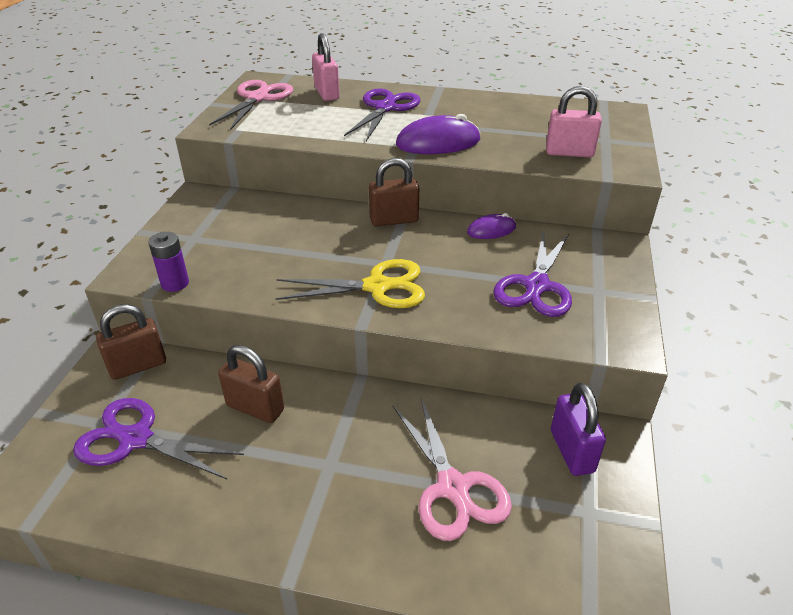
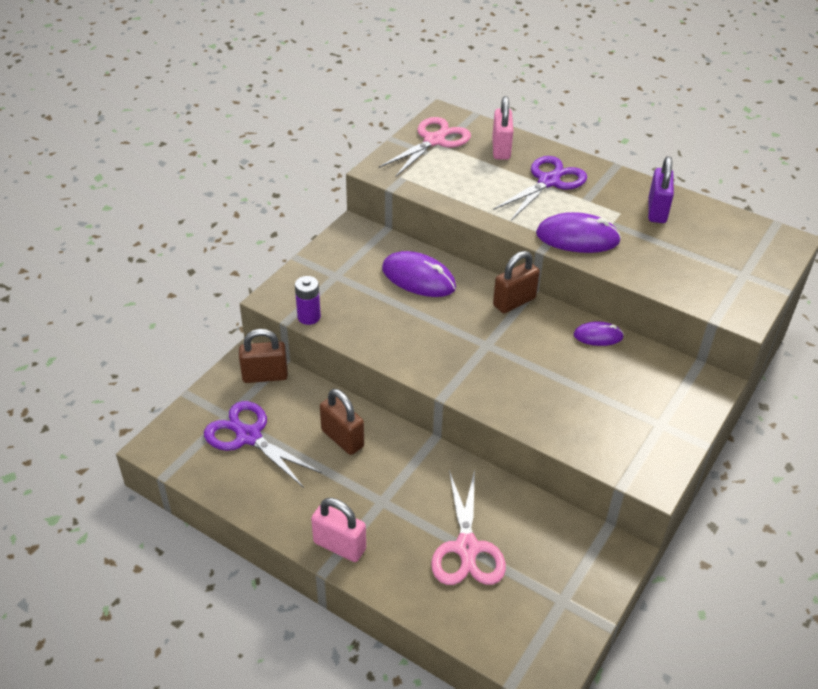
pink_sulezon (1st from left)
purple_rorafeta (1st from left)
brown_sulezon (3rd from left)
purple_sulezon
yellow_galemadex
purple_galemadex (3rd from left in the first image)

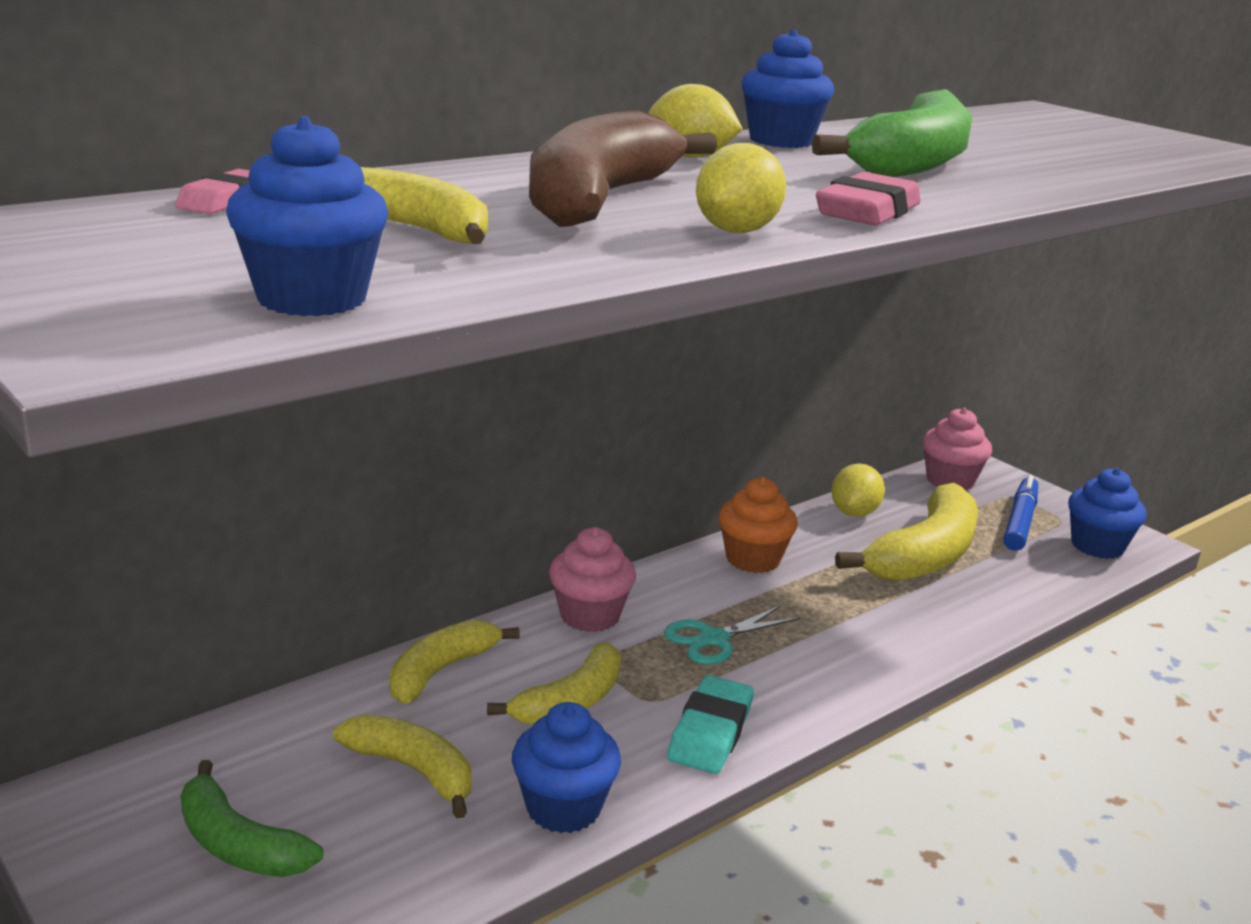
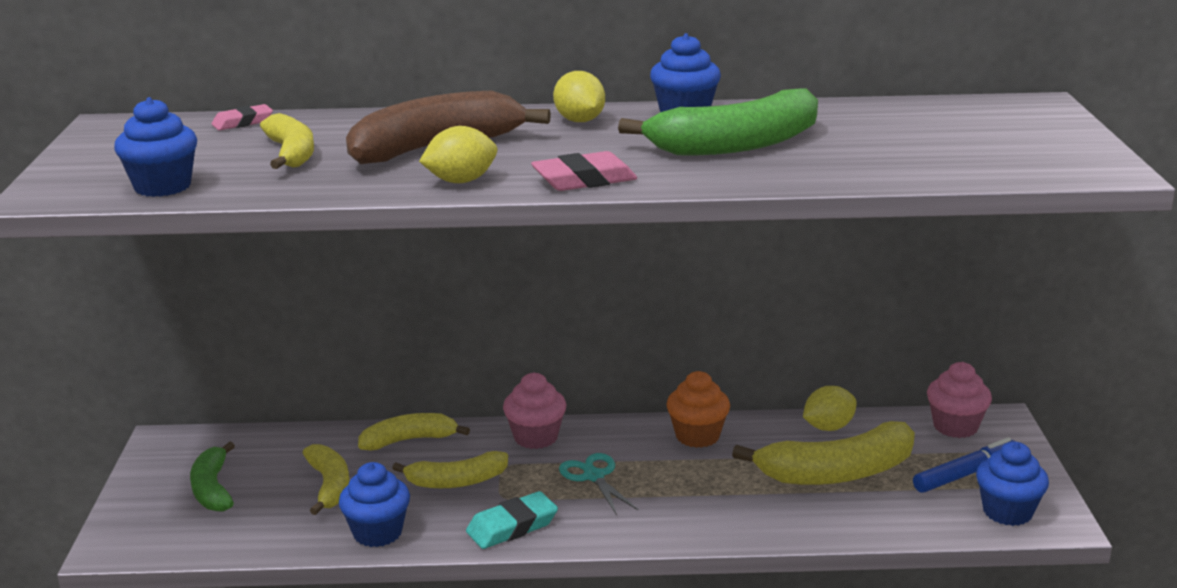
turquoise_galemadex

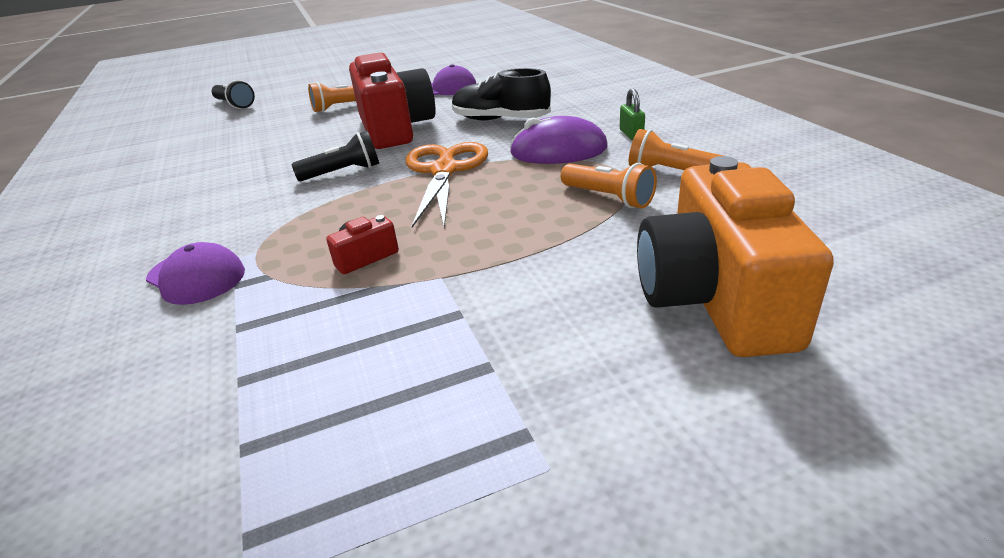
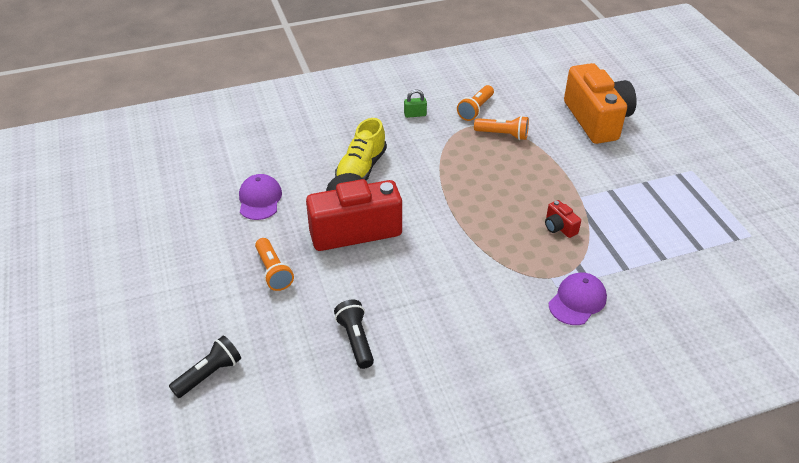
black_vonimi (2nd from left)
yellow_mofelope
orange_vonimi (3rd from left)
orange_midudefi
orange_galemadex
purple_rorafeta

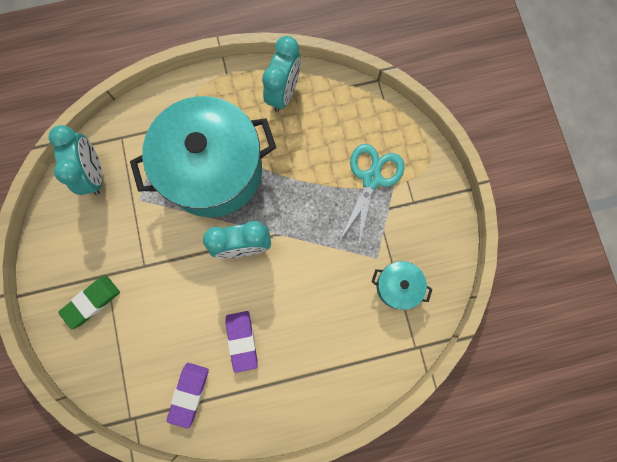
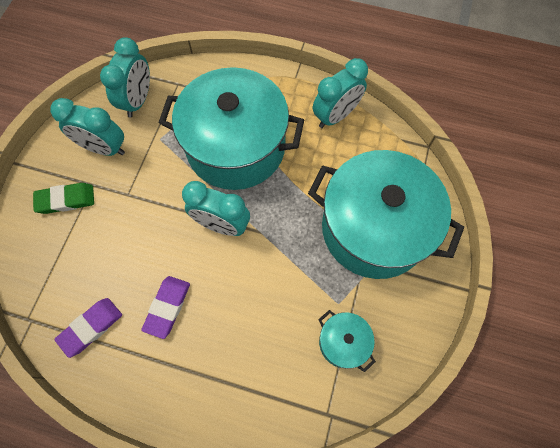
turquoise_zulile (1st from left)
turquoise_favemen (3rd from left)

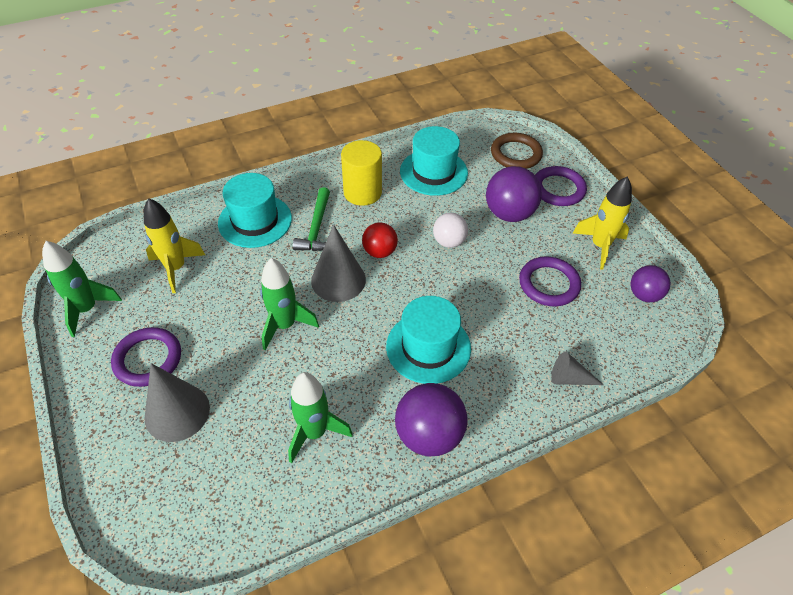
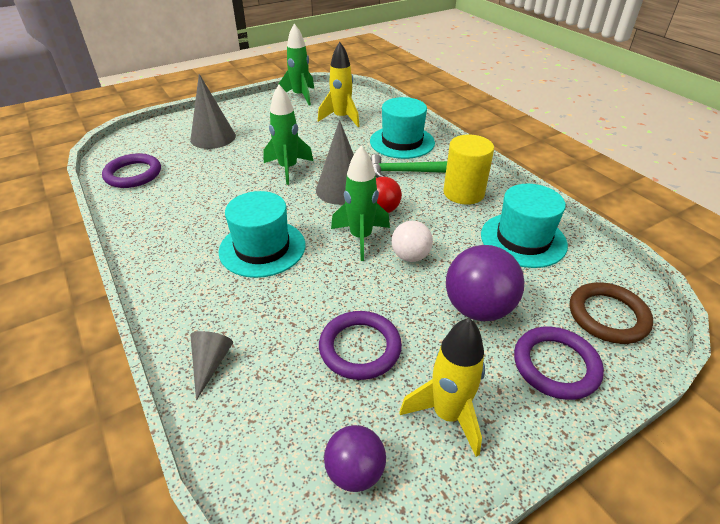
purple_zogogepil (1st from left)
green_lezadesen (3rd from left)
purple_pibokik (1st from left in the first image)

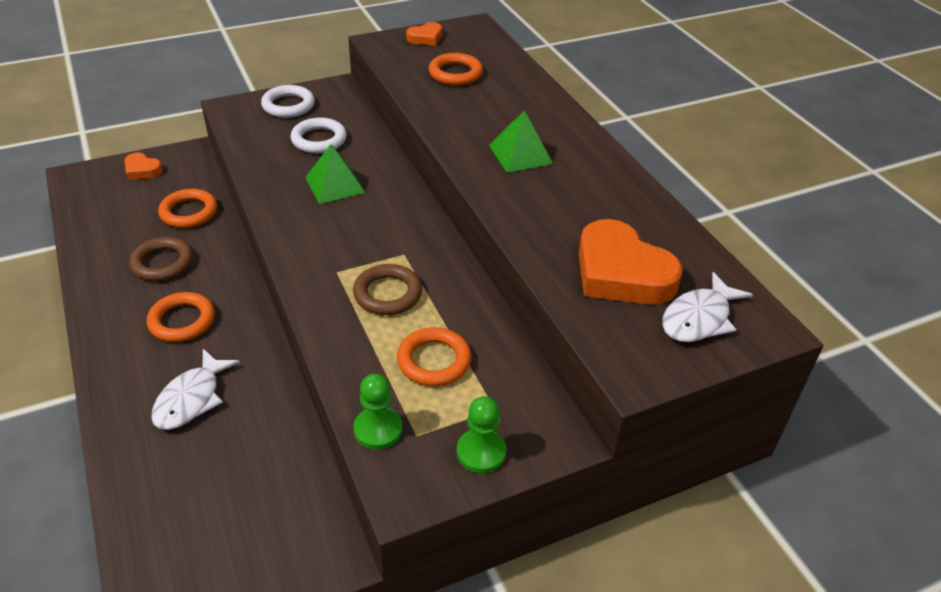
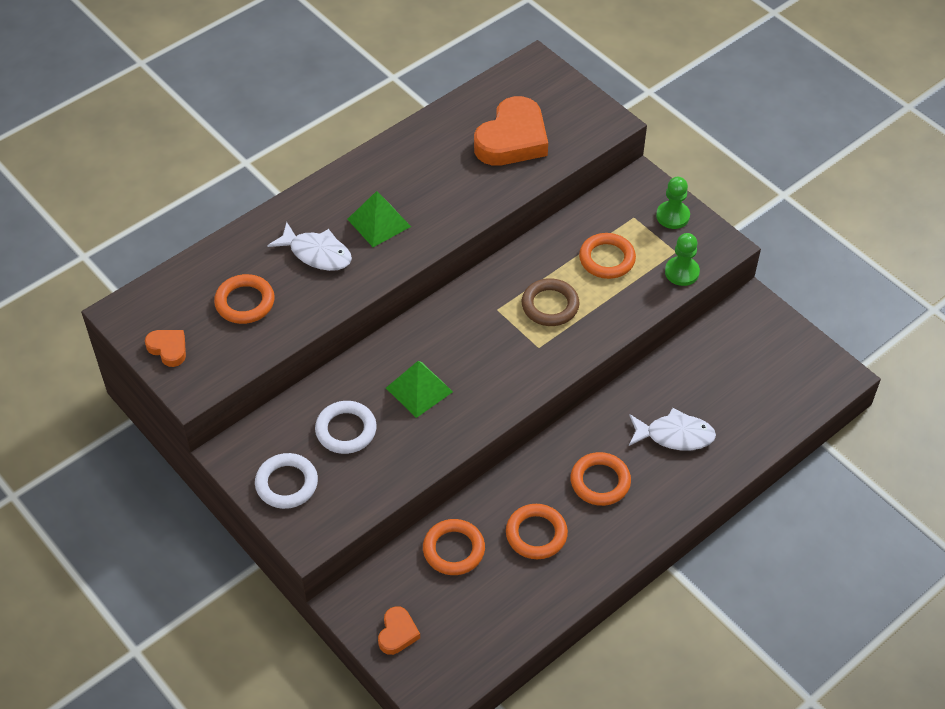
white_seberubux (1st from left)
orange_zogogepil (3rd from left)

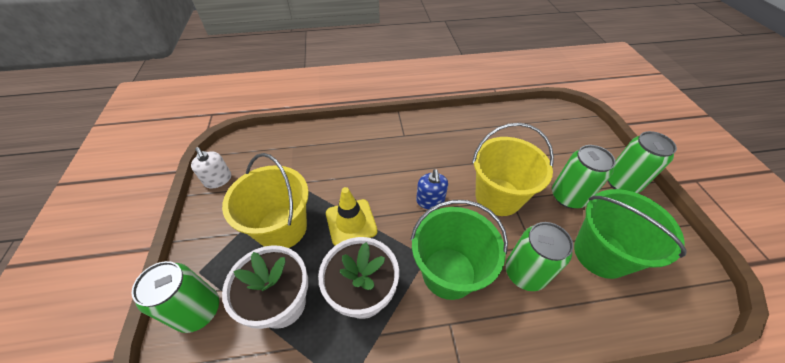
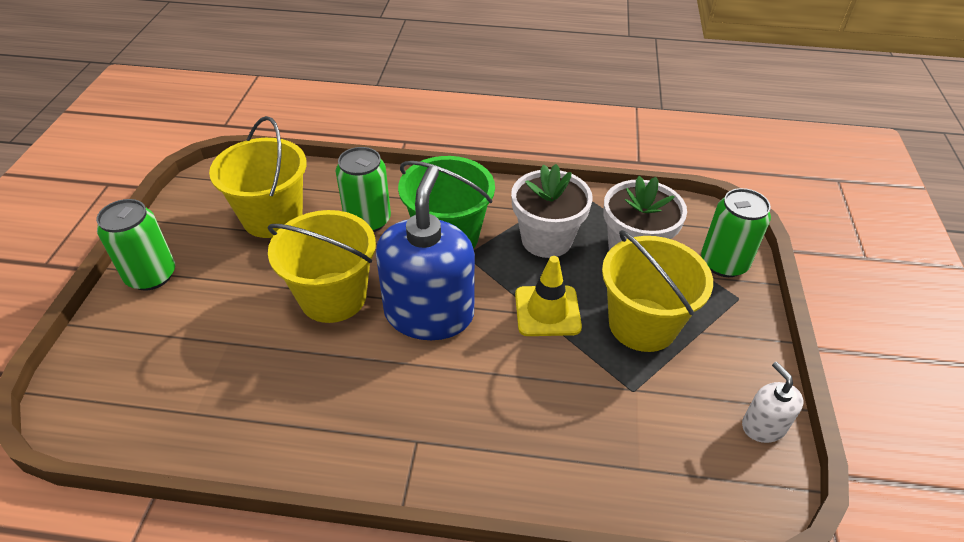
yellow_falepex (1st from left)
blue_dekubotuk
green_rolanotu (3rd from left in the first image)

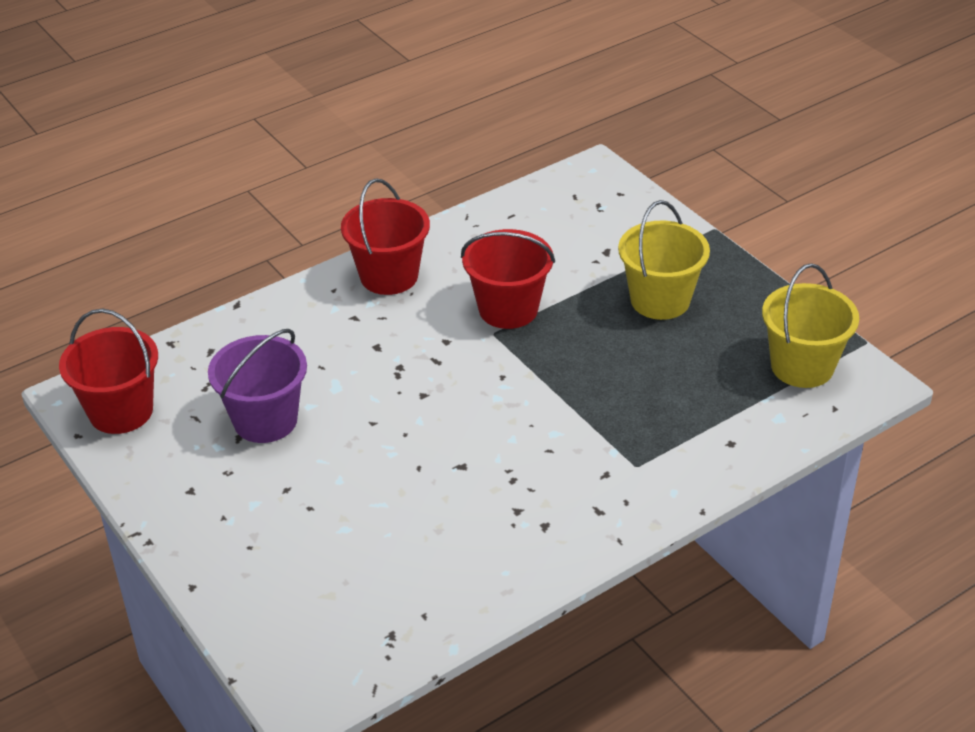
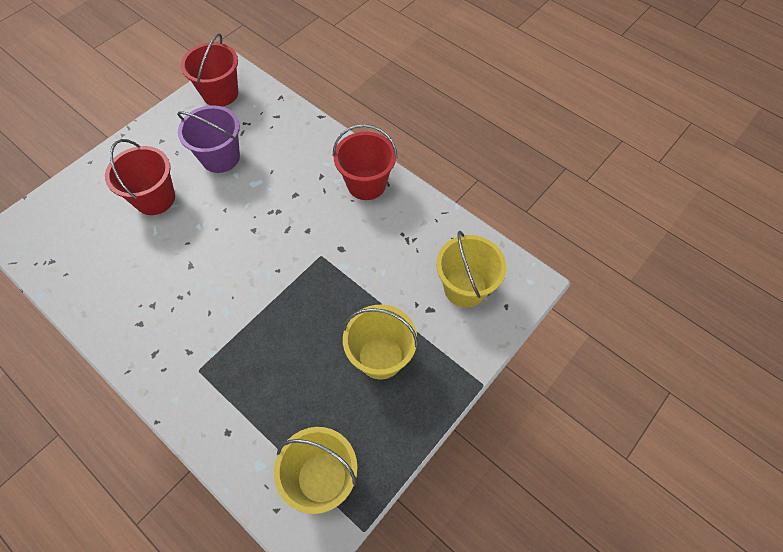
red_falepex (1st from left)
yellow_falepex (3rd from left)

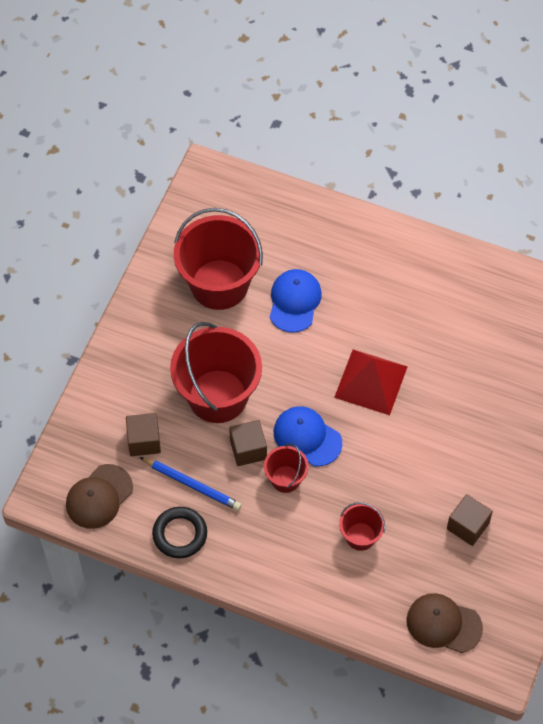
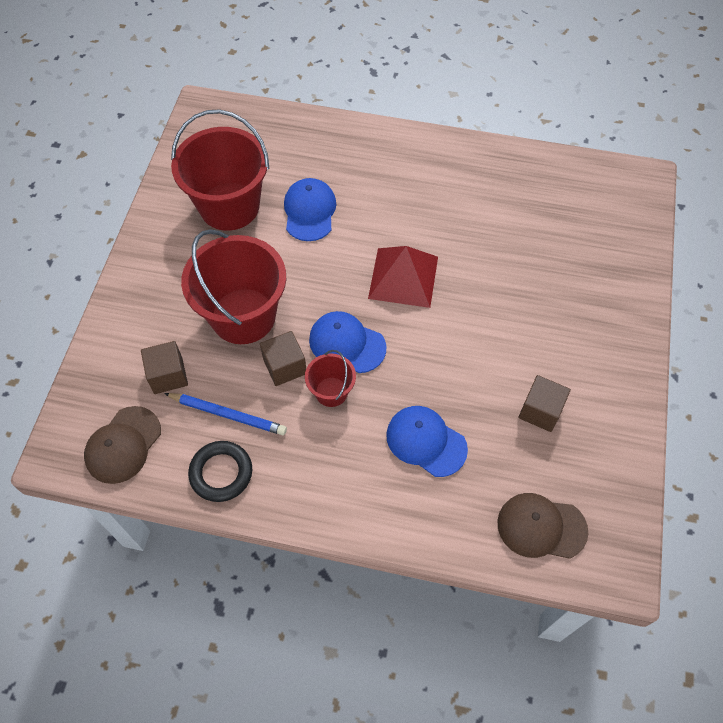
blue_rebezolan (3rd from left)

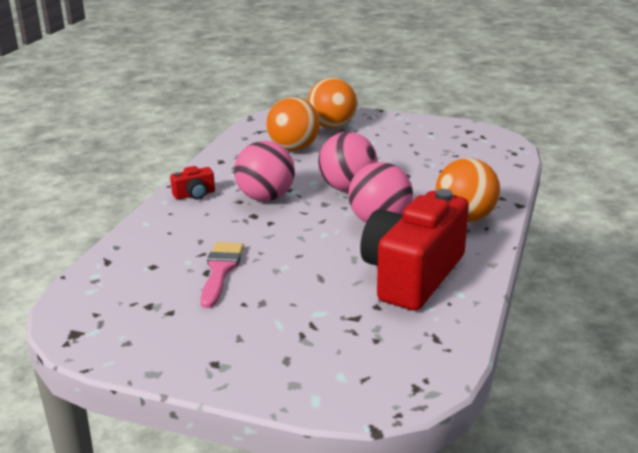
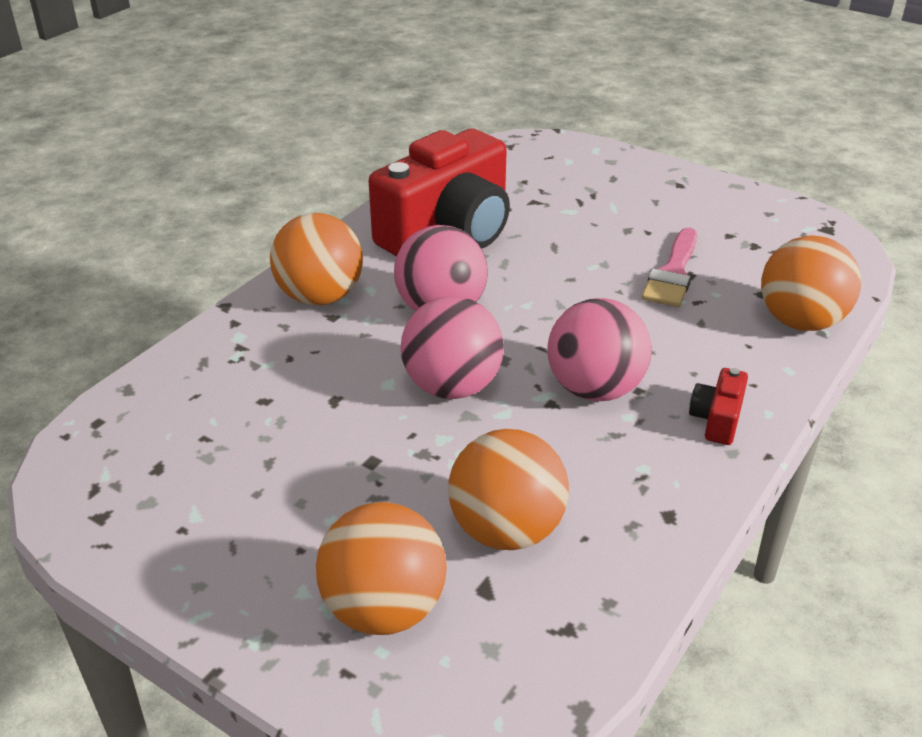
red_midudefi (2nd from left)
orange_pibokik (4th from left)

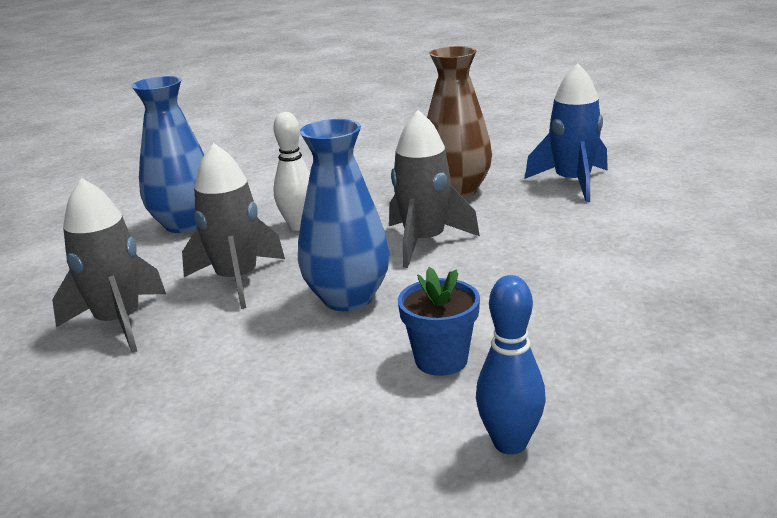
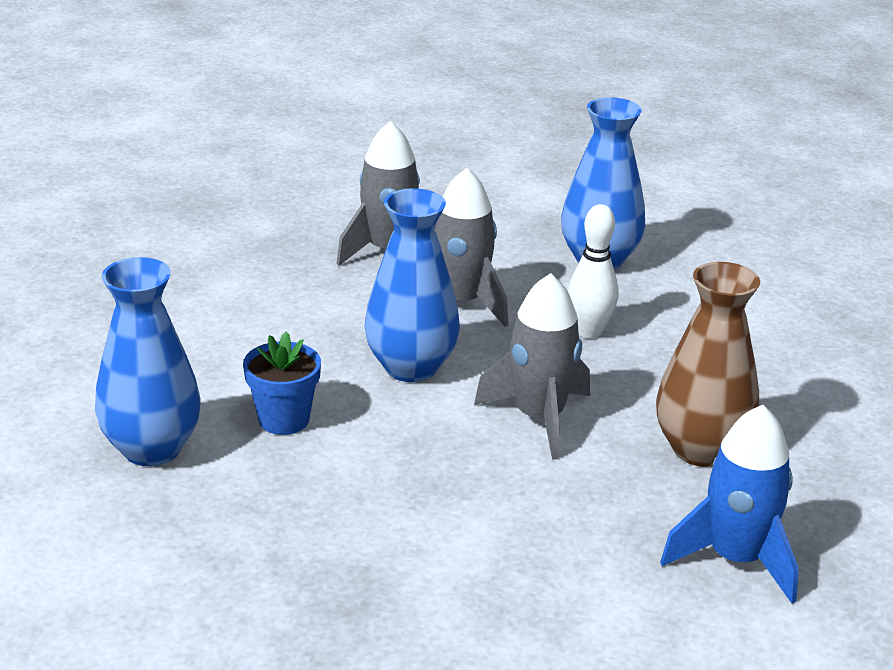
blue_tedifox (1st from left)

